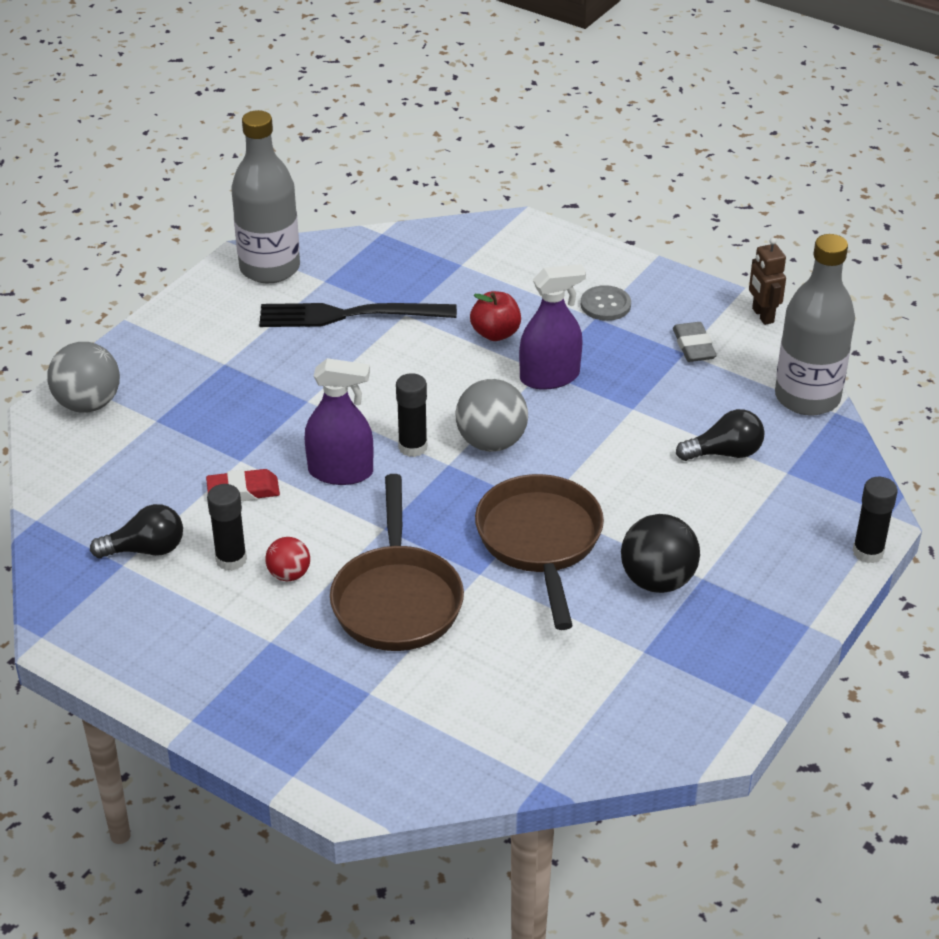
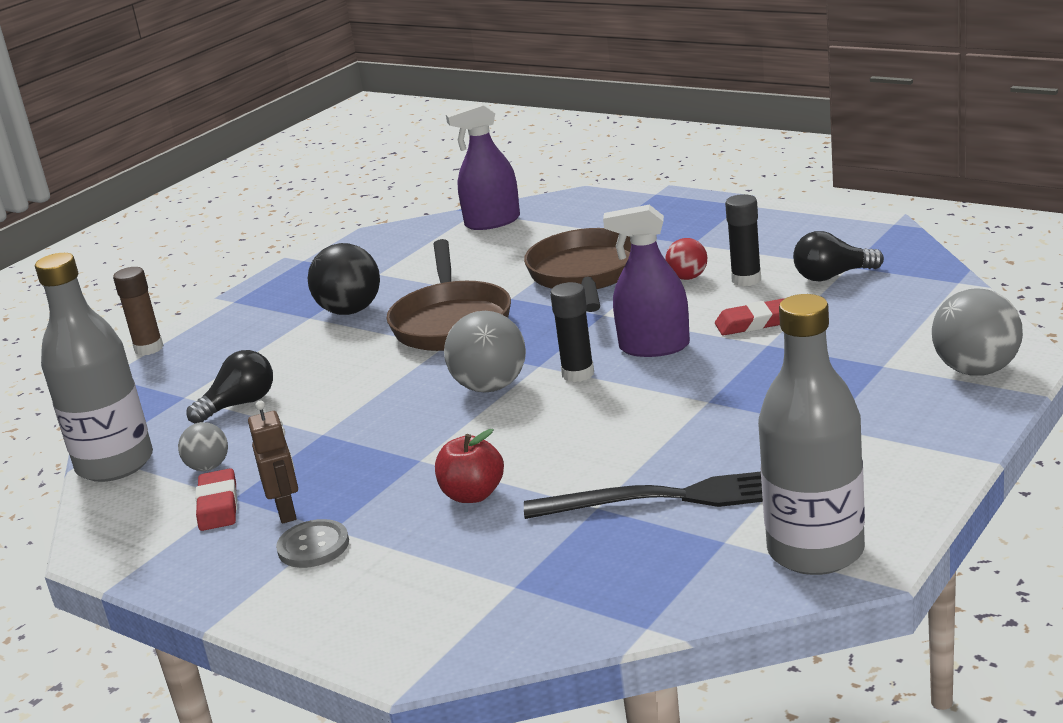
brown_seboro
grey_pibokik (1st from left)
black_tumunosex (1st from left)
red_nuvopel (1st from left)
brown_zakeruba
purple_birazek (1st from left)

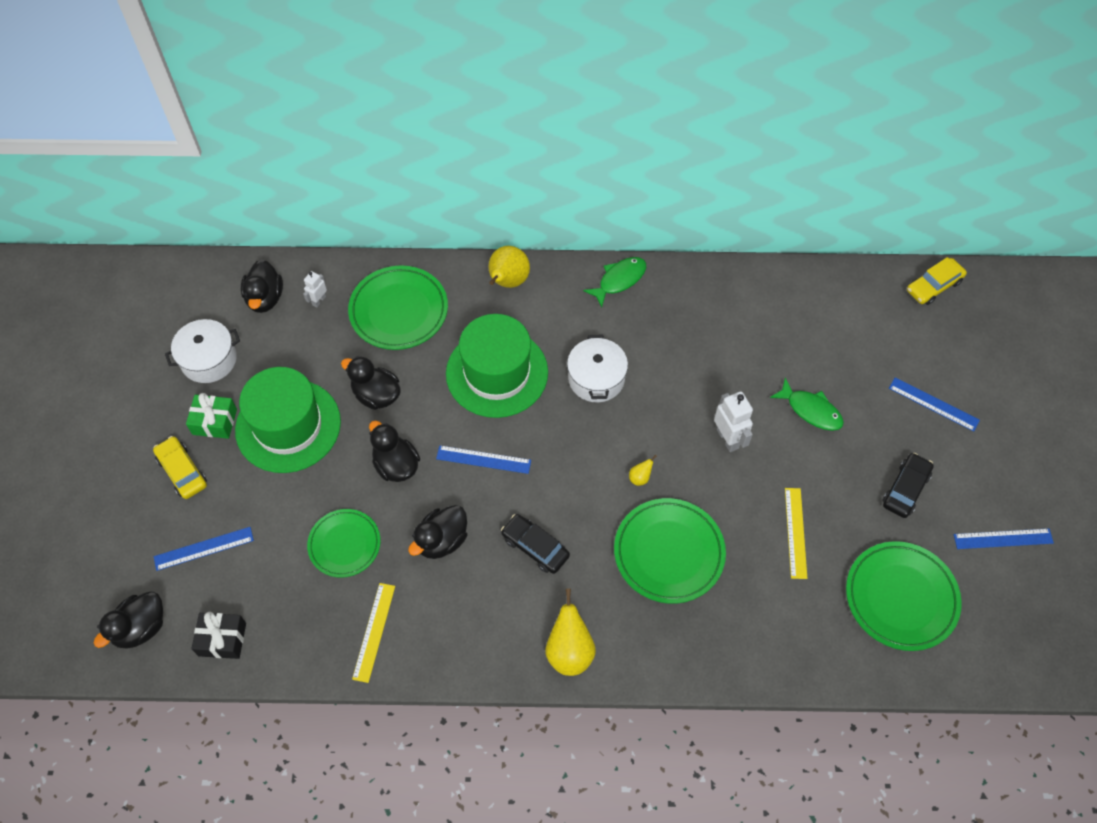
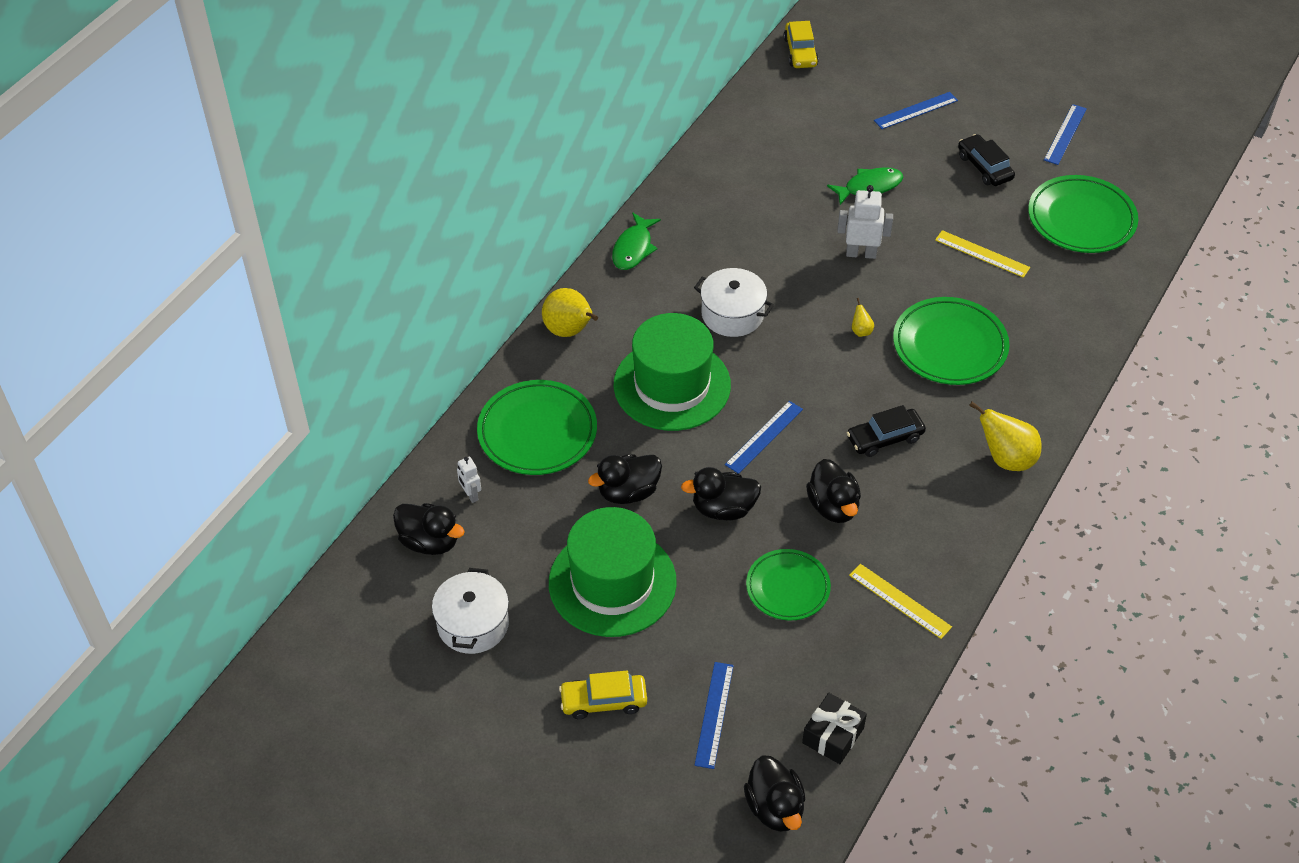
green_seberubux (1st from left)
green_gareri

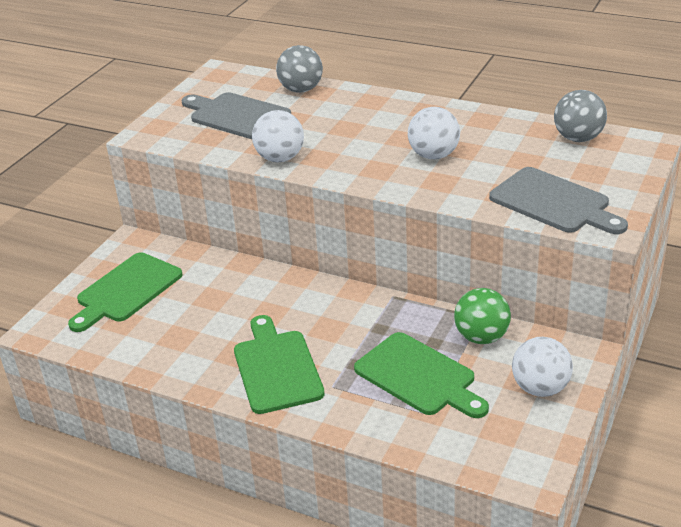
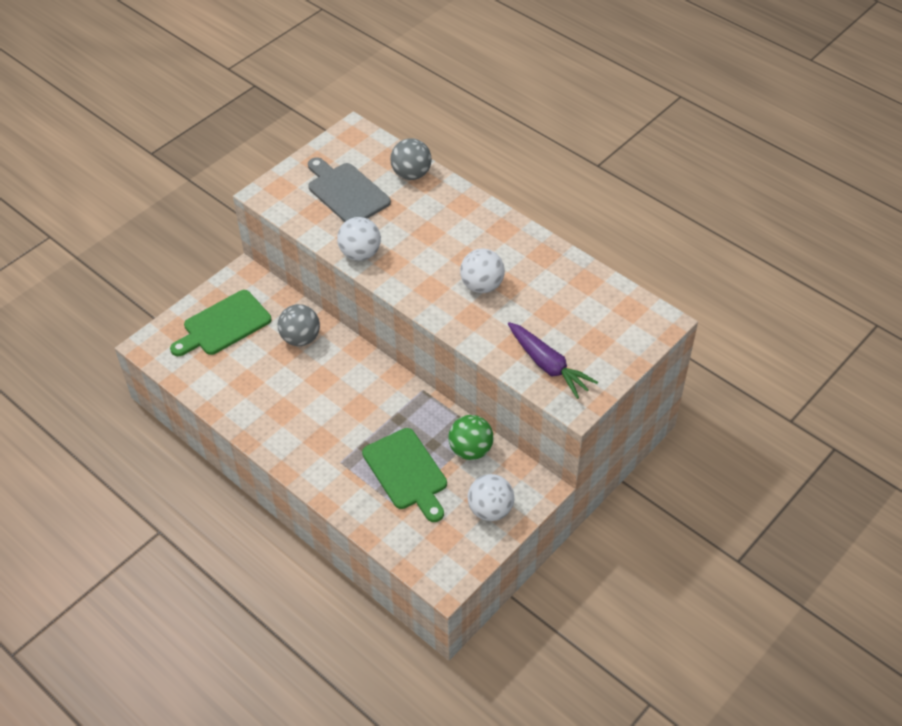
grey_pibokik (1st from left)
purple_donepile
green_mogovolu (2nd from left in the first image)

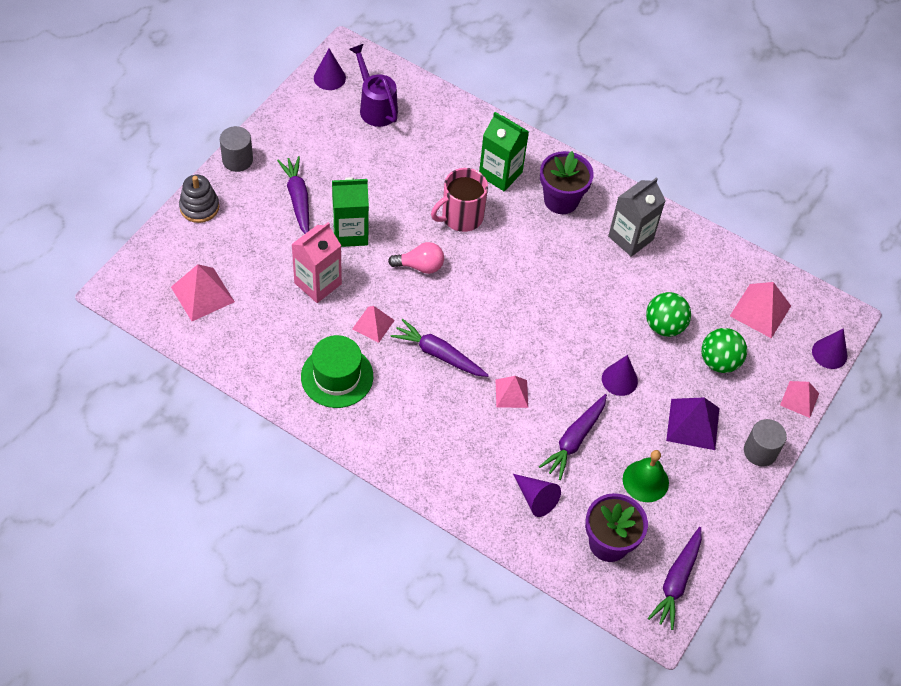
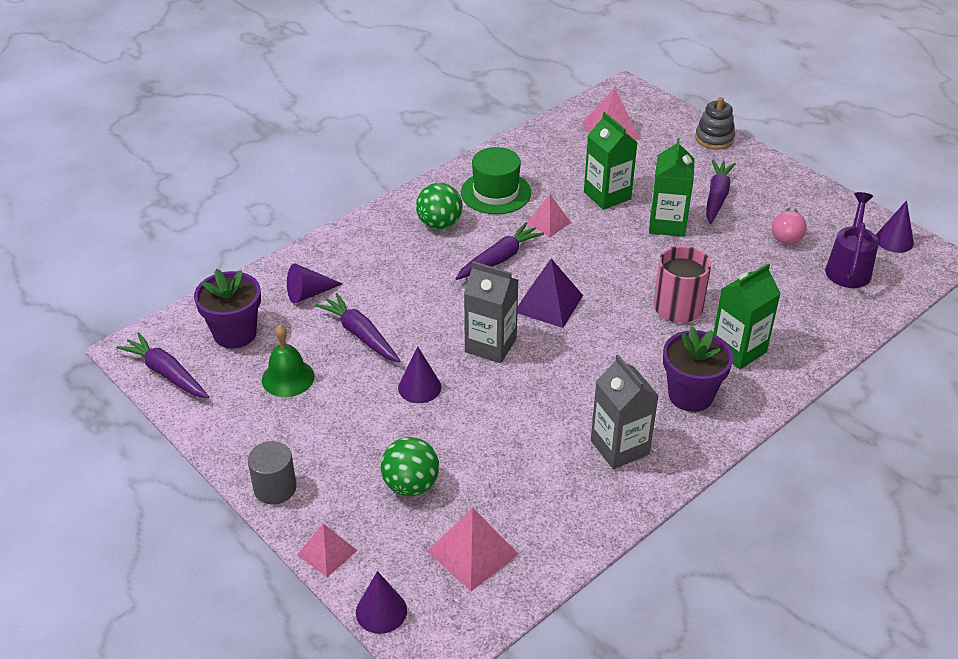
green_pibokik (2nd from left)
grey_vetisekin (1st from left)
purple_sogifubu
green_vetisekin (1st from left)
purple_donepile (4th from left)
pink_tumunosex
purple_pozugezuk
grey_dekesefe (1st from left in the first image)
pink_sogifubu (3rd from left in the first image)

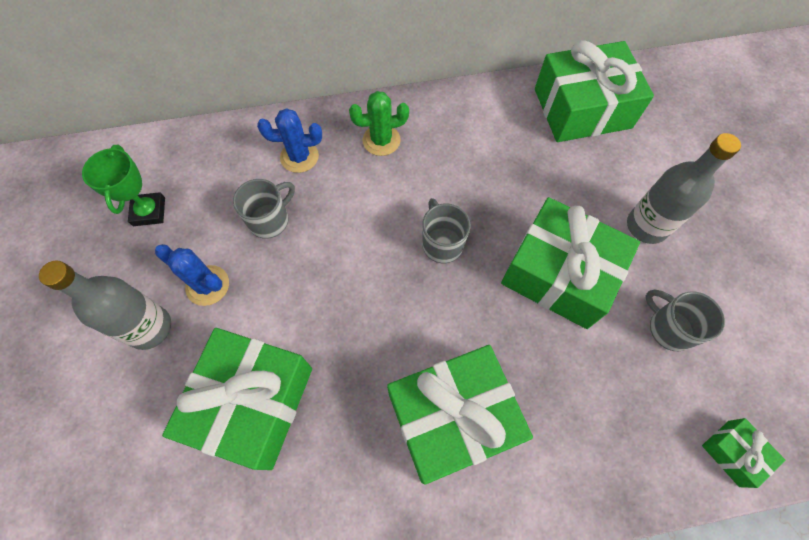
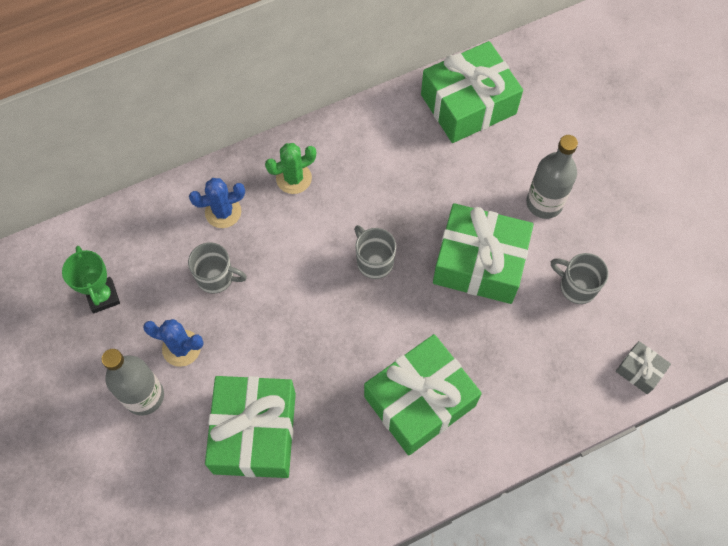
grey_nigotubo (1st from left)
grey_gareri

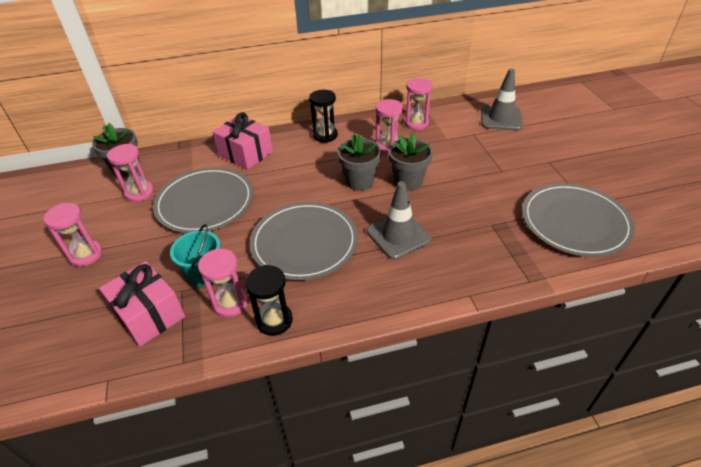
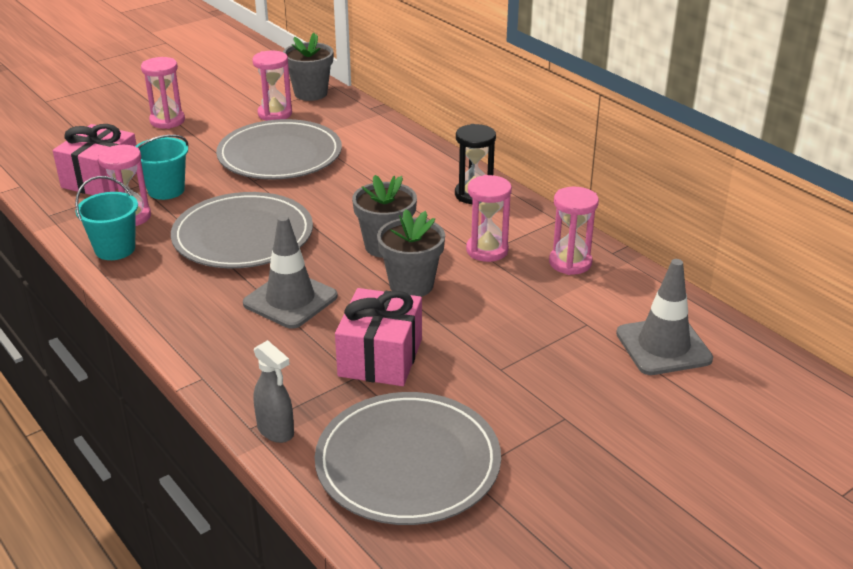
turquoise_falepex (1st from left)
grey_birazek
pink_gareri (2nd from left)

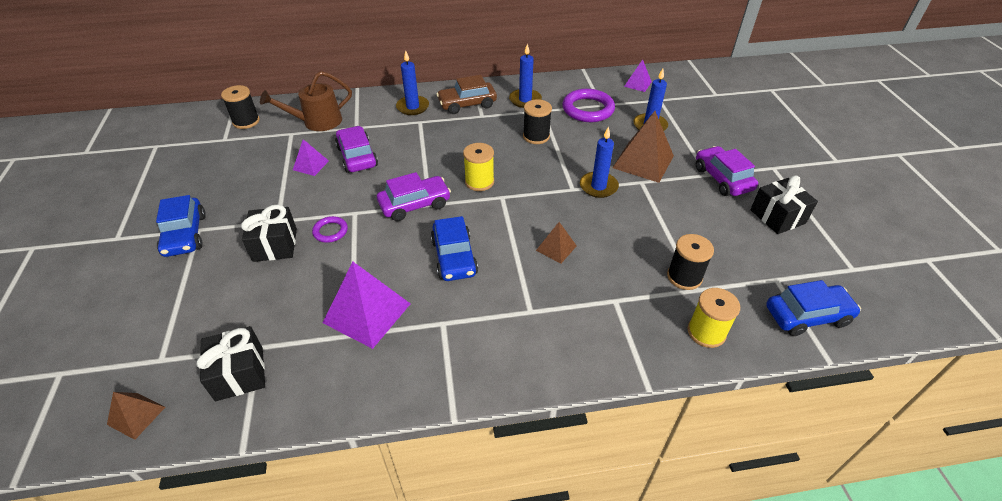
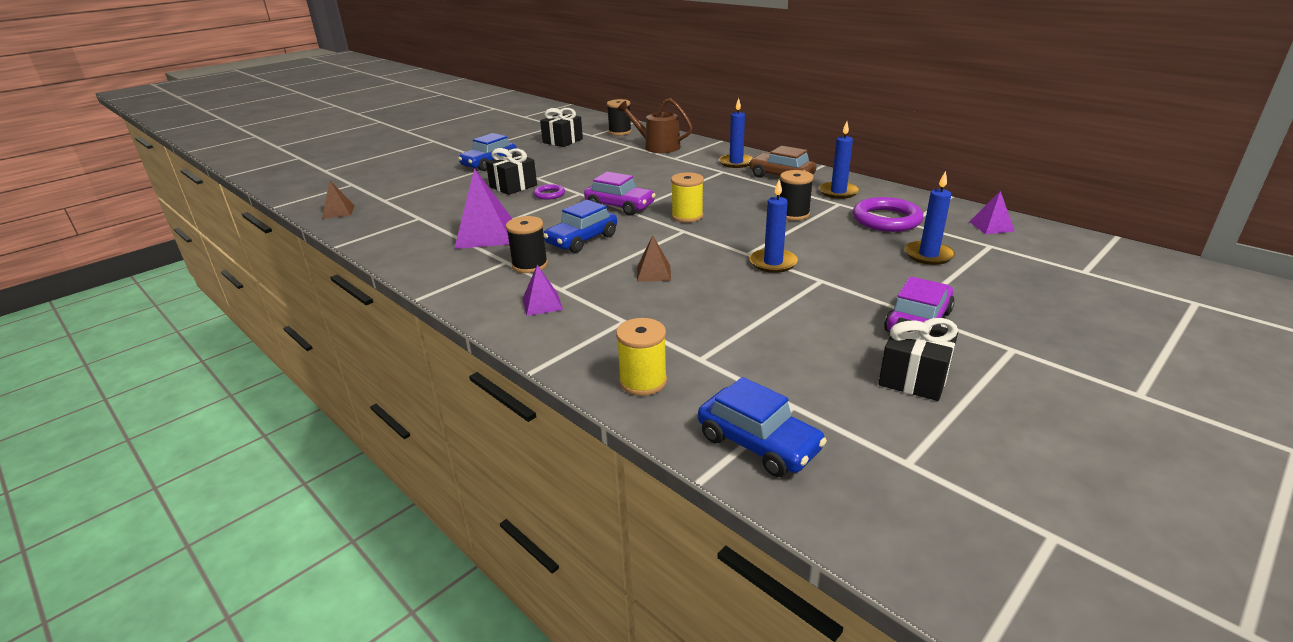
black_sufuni (1st from left)
purple_sogifubu (2nd from left)
black_gareri (2nd from left)
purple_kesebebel (1st from left in the first image)
brown_sogifubu (3rd from left in the first image)

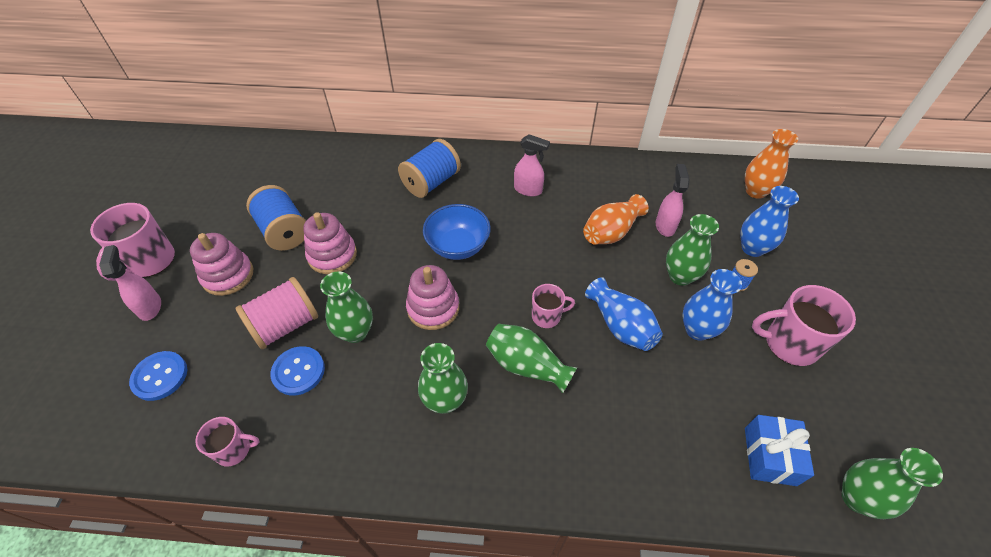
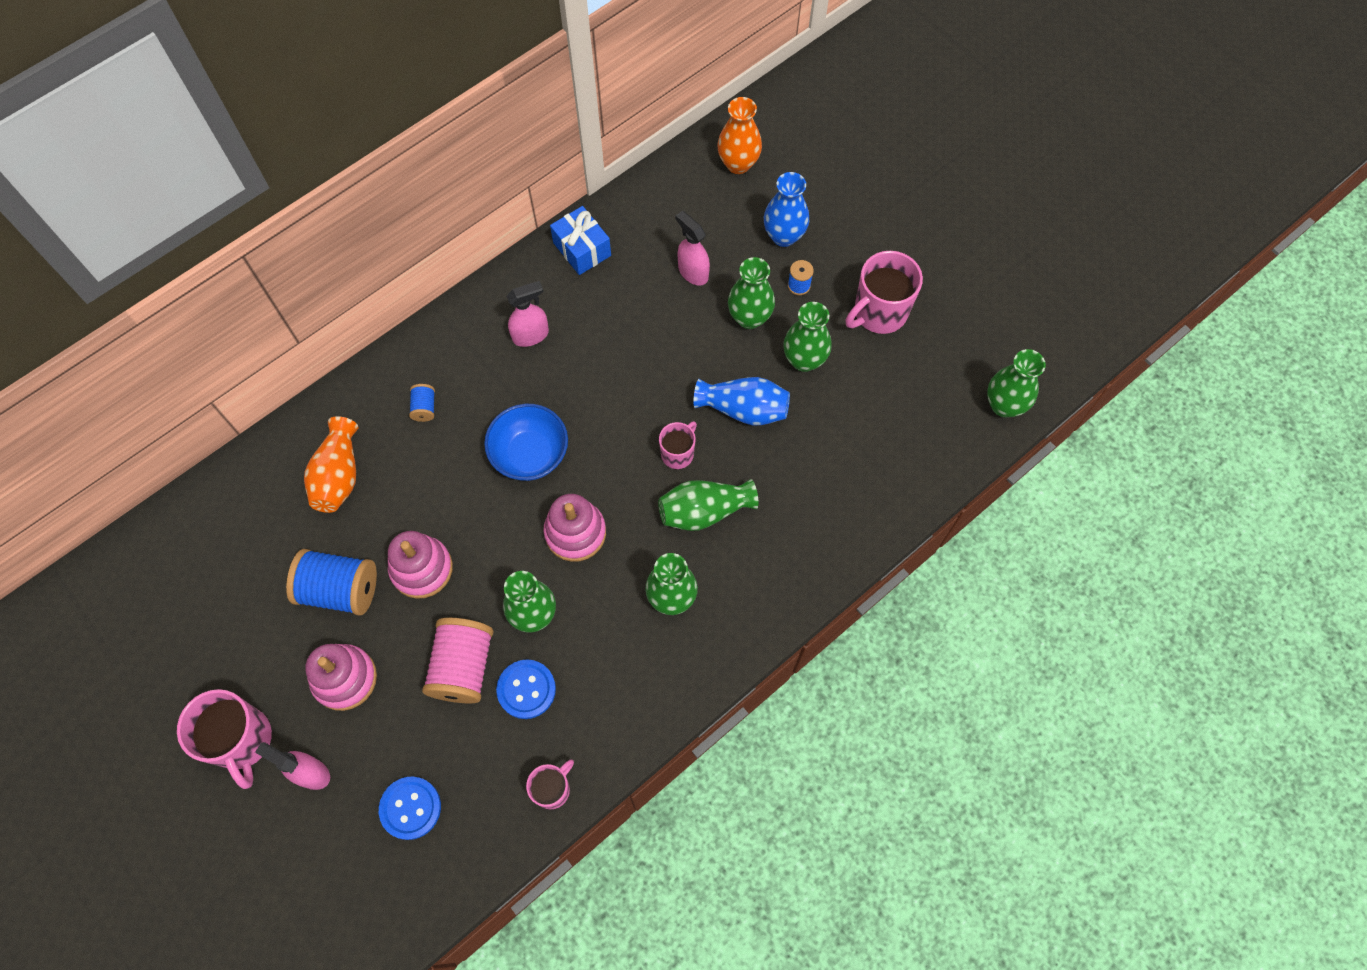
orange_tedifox (1st from left)
blue_sufuni (2nd from left)
blue_gareri
green_tedifox (5th from left)

